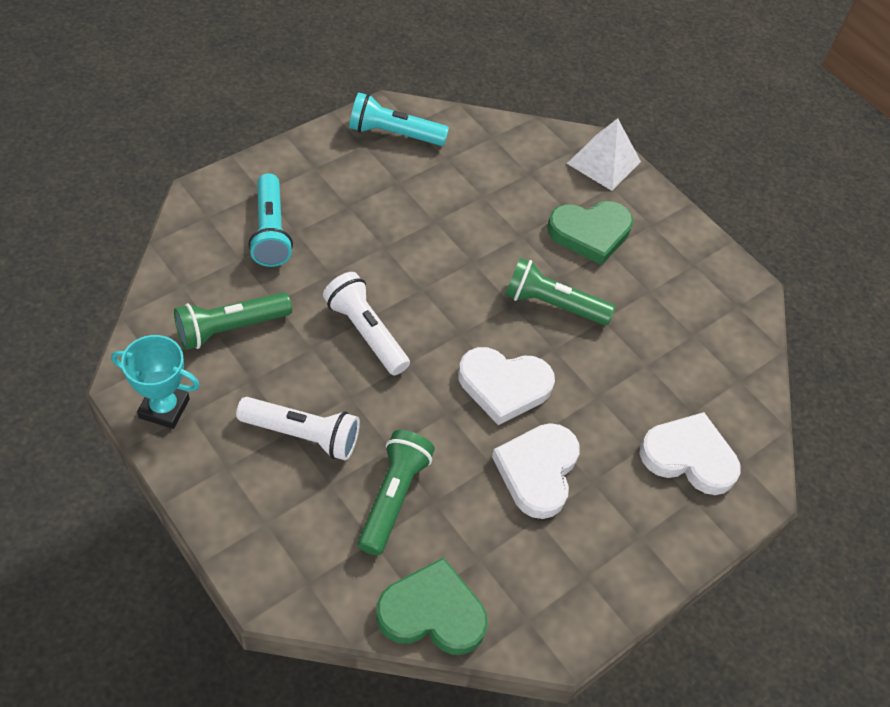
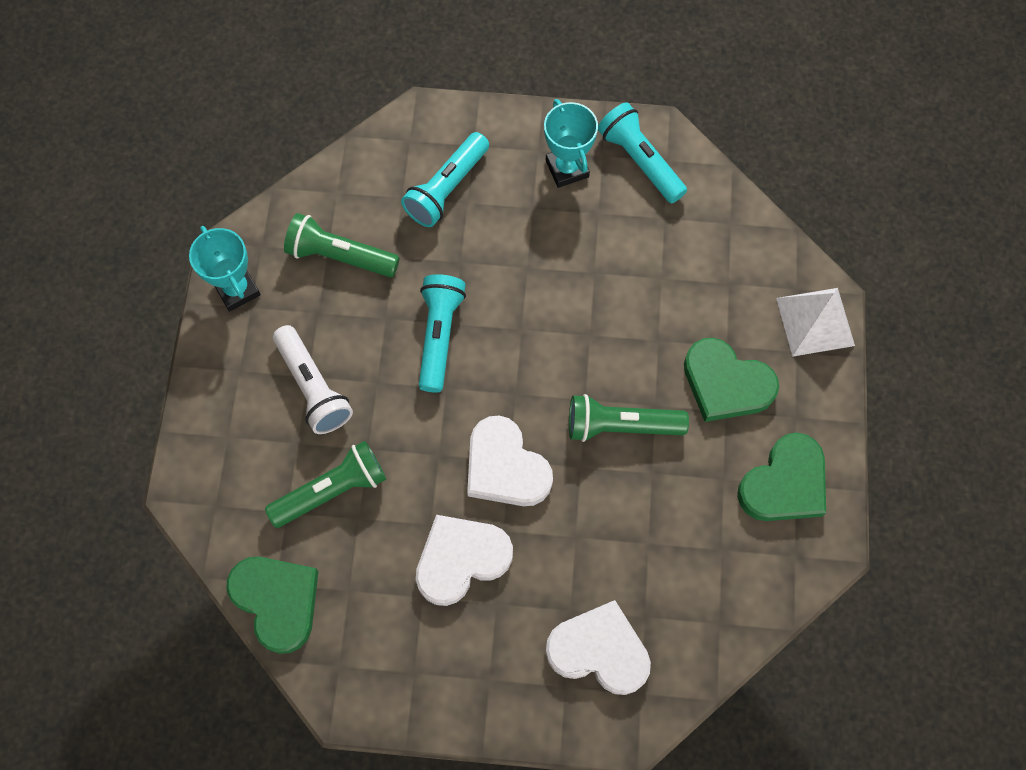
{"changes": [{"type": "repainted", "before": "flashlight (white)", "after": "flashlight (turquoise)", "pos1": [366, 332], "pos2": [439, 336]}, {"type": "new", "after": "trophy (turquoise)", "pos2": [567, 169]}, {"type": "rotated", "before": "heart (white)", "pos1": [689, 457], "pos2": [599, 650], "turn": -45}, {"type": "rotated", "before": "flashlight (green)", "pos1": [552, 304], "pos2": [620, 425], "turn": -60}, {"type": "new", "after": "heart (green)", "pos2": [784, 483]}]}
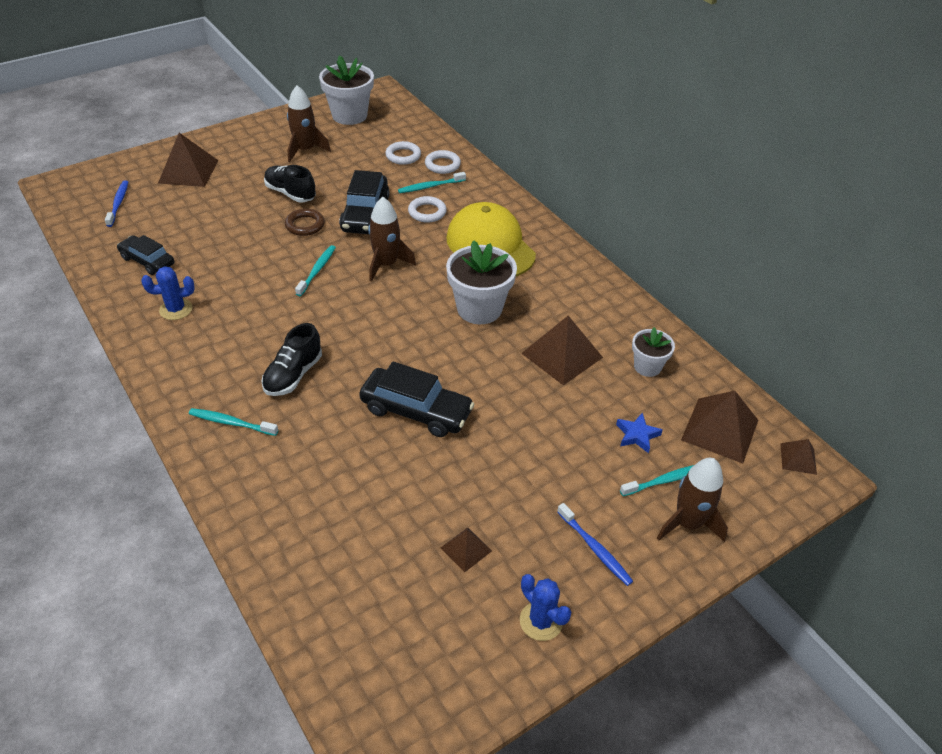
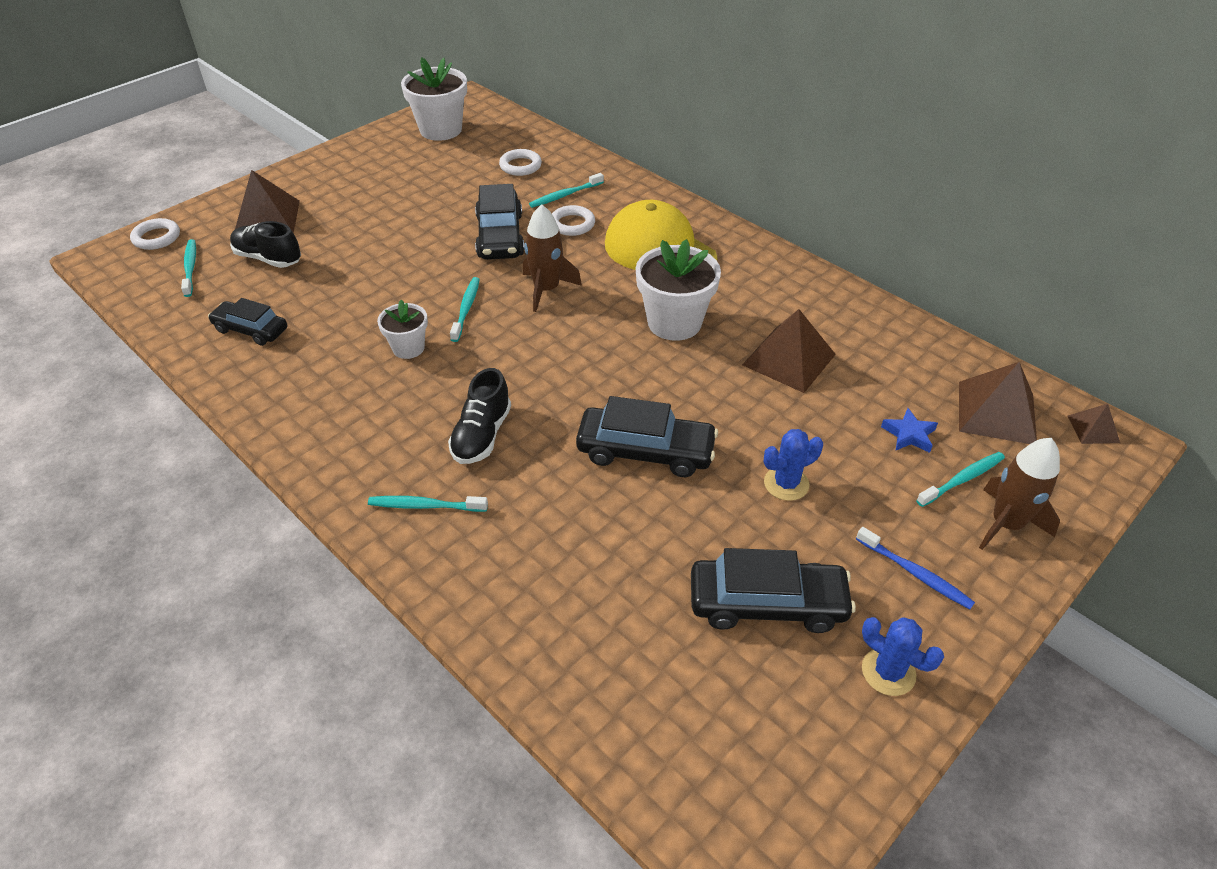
{"changes": [{"type": "shifted", "before": "ring (white)", "pos1": [442, 165], "pos2": [156, 238]}, {"type": "repainted", "before": "toothbrush (blue)", "after": "toothbrush (turquoise)", "pos1": [118, 204], "pos2": [190, 268]}, {"type": "shifted", "before": "shoe (black)", "pos1": [290, 193], "pos2": [268, 258]}, {"type": "shifted", "before": "flower pot (white)", "pos1": [647, 366], "pos2": [408, 348]}, {"type": "swapped", "before": "pyramid (brown)", "after": "car (black)", "pos1": [466, 549], "pos2": [767, 603]}, {"type": "shifted", "before": "cactus (blue)", "pos1": [176, 309], "pos2": [786, 483]}, {"type": "gone", "before": "ring (brown)", "pos1": [305, 225]}, {"type": "gone", "before": "rocket (brown)", "pos1": [305, 150]}]}
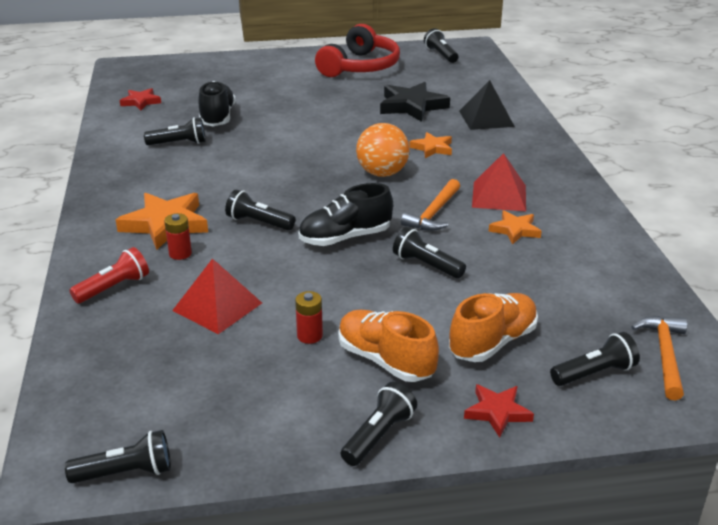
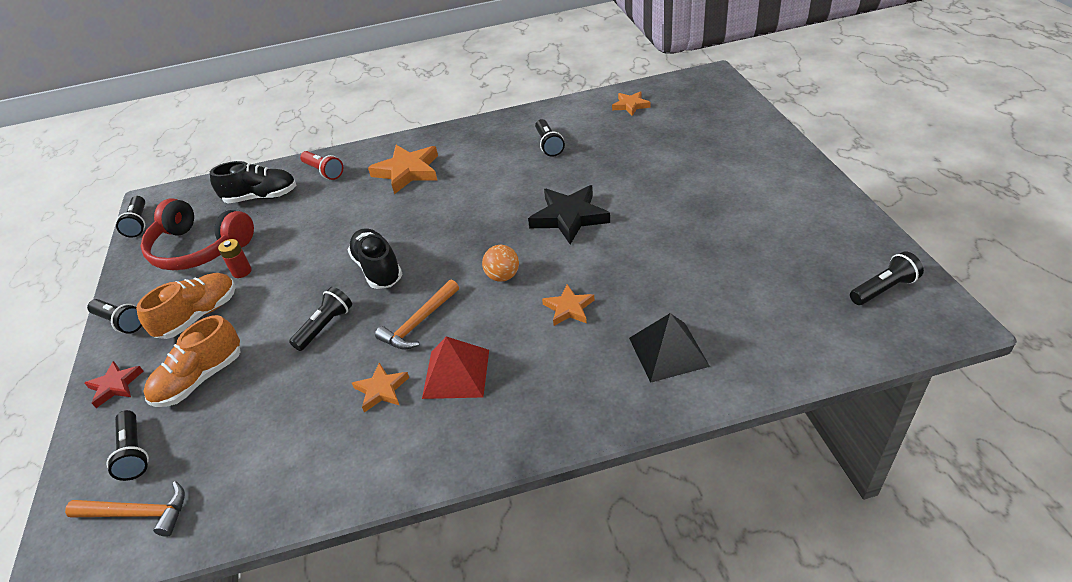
{"changes": [{"type": "shifted", "before": "headphones (red)", "pos1": [360, 67], "pos2": [199, 248]}, {"type": "rotated", "before": "shoe (orange)", "pos1": [492, 342], "pos2": [200, 379], "turn": 90}, {"type": "shifted", "before": "shoe (black)", "pos1": [217, 117], "pos2": [261, 197]}, {"type": "rotated", "before": "hammer (orange)", "pos1": [433, 213], "pos2": [419, 323], "turn": -75}, {"type": "scaled", "before": "ball (orange)", "pos1": [382, 173], "pos2": [503, 276], "scale": 0.65}, {"type": "shifted", "before": "star (black)", "pos1": [412, 106], "pos2": [569, 217]}, {"type": "repainted", "before": "star (red)", "after": "star (orange)", "pos1": [141, 102], "pos2": [630, 105]}, {"type": "gone", "before": "battery (red)", "pos1": [180, 253]}, {"type": "gone", "before": "pyramid (red)", "pos1": [217, 306]}, {"type": "gone", "before": "flashlight (black)", "pos1": [258, 222]}]}
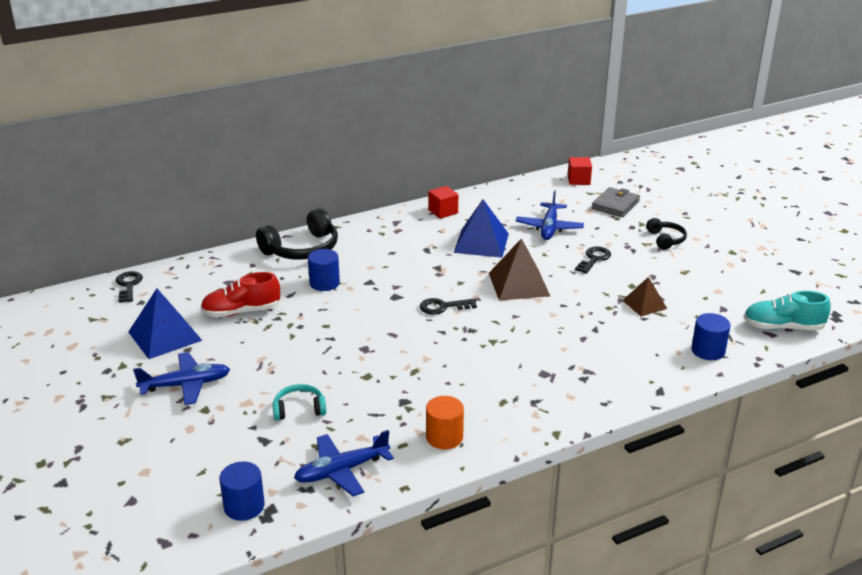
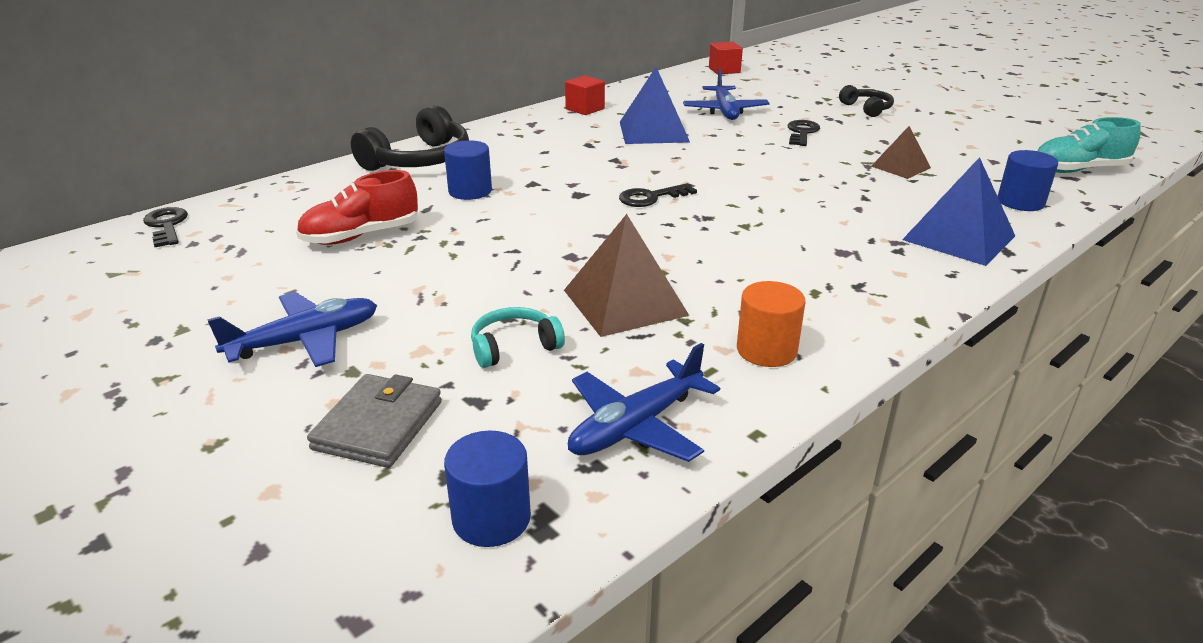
{"changes": [{"type": "shifted", "before": "wallet (grey)", "pos1": [615, 205], "pos2": [378, 425]}, {"type": "shifted", "before": "pyramid (brown)", "pos1": [519, 284], "pos2": [625, 302]}, {"type": "shifted", "before": "pyramid (blue)", "pos1": [165, 336], "pos2": [958, 237]}]}
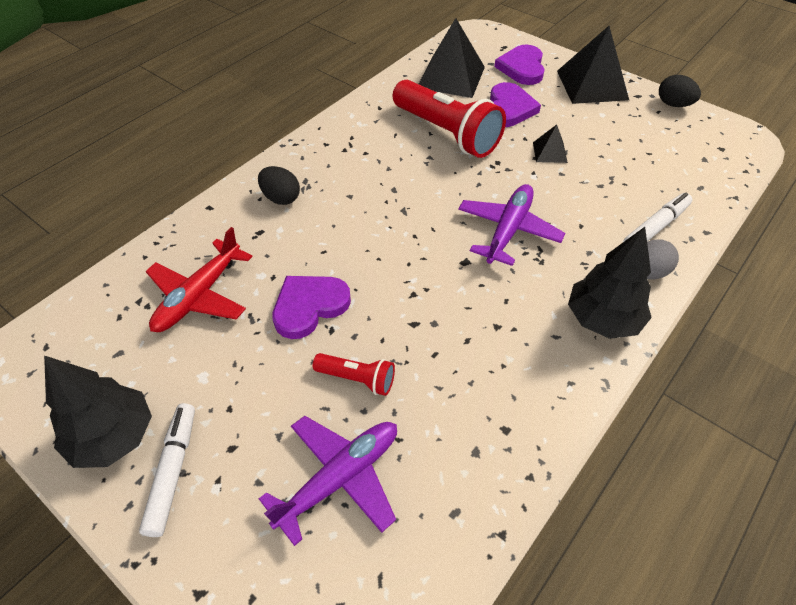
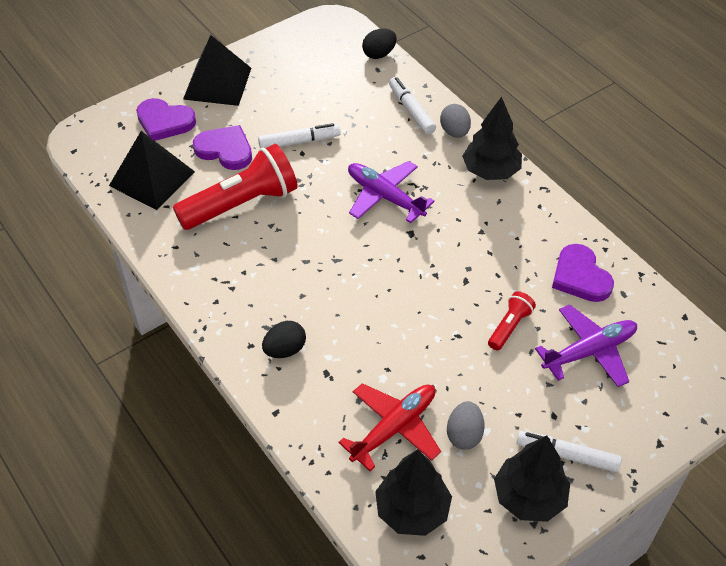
{"changes": [{"type": "swapped", "before": "pyramid (black)", "after": "marker (white)", "pos1": [550, 152], "pos2": [299, 141]}, {"type": "rotated", "before": "plane (red)", "pos1": [199, 296], "pos2": [394, 428], "turn": -90}, {"type": "shifted", "before": "egg (black)", "pos1": [673, 104], "pos2": [379, 54]}, {"type": "new", "after": "tree (black)", "pos2": [412, 510]}, {"type": "new", "after": "egg (grey)", "pos2": [464, 435]}, {"type": "rotated", "before": "plane (purple)", "pos1": [340, 478], "pos2": [589, 351], "turn": 90}, {"type": "shifted", "before": "heart (purple)", "pos1": [309, 306], "pos2": [580, 276]}]}
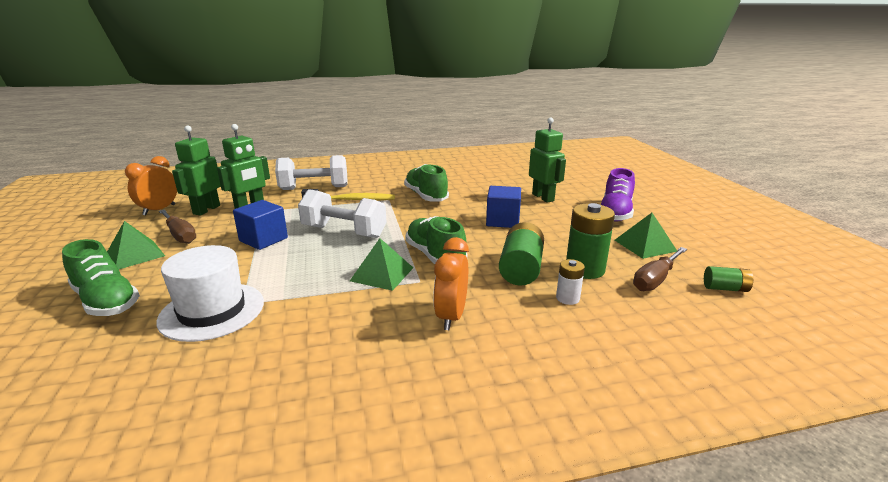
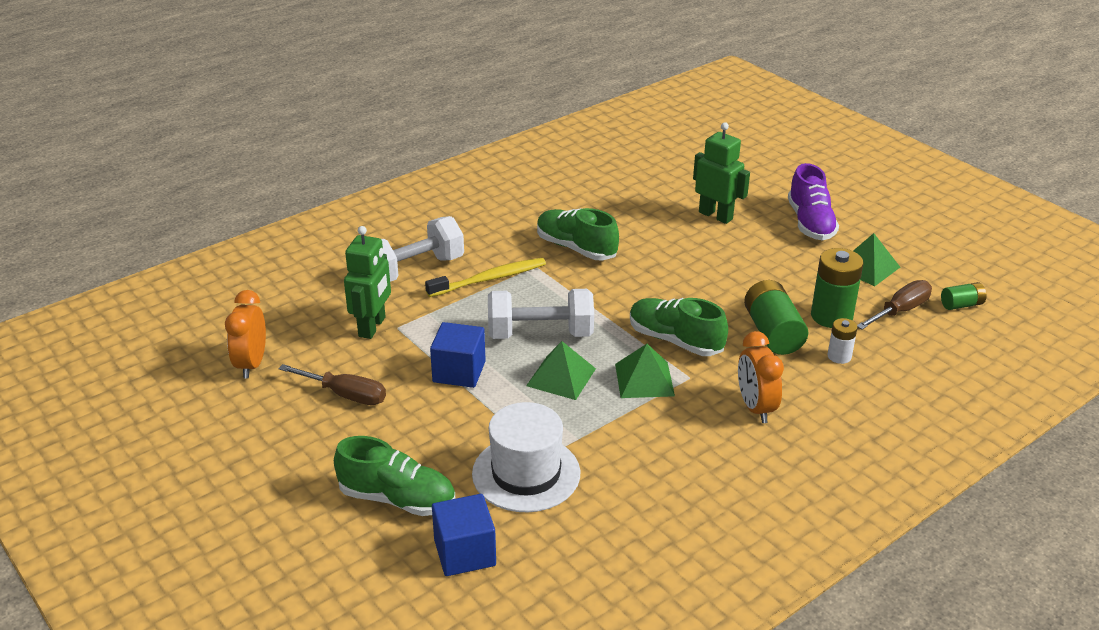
{"changes": [{"type": "shifted", "before": "cube (blue)", "pos1": [502, 221], "pos2": [465, 553]}, {"type": "shifted", "before": "pyramid (green)", "pos1": [135, 255], "pos2": [561, 377]}, {"type": "rotated", "before": "screwdriver (brown)", "pos1": [655, 279], "pos2": [900, 311], "turn": -150}, {"type": "gone", "before": "robot (green)", "pos1": [206, 210]}]}
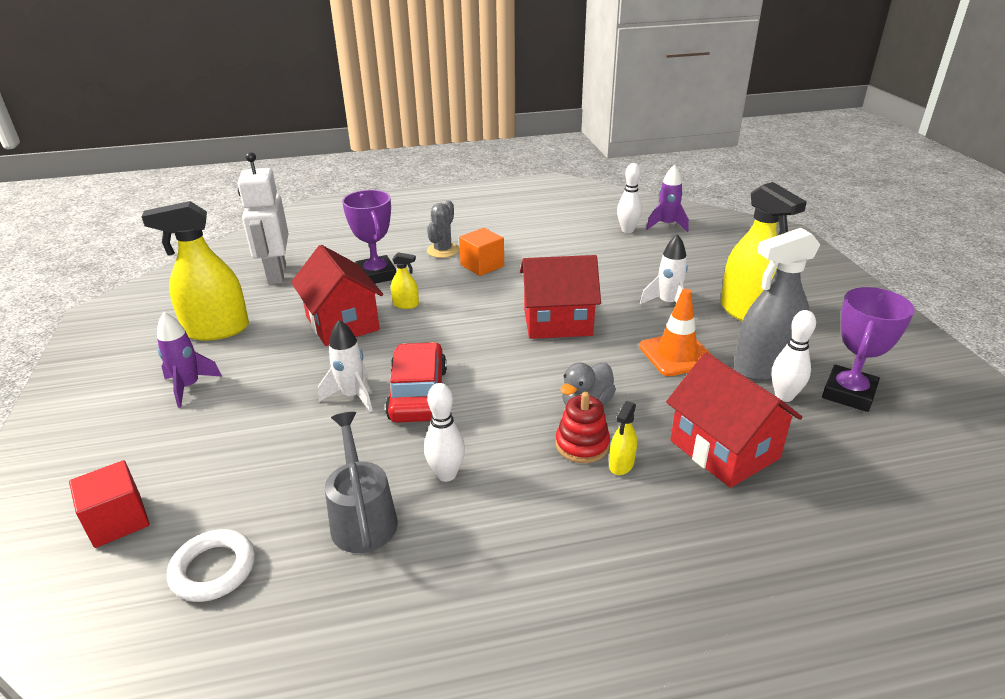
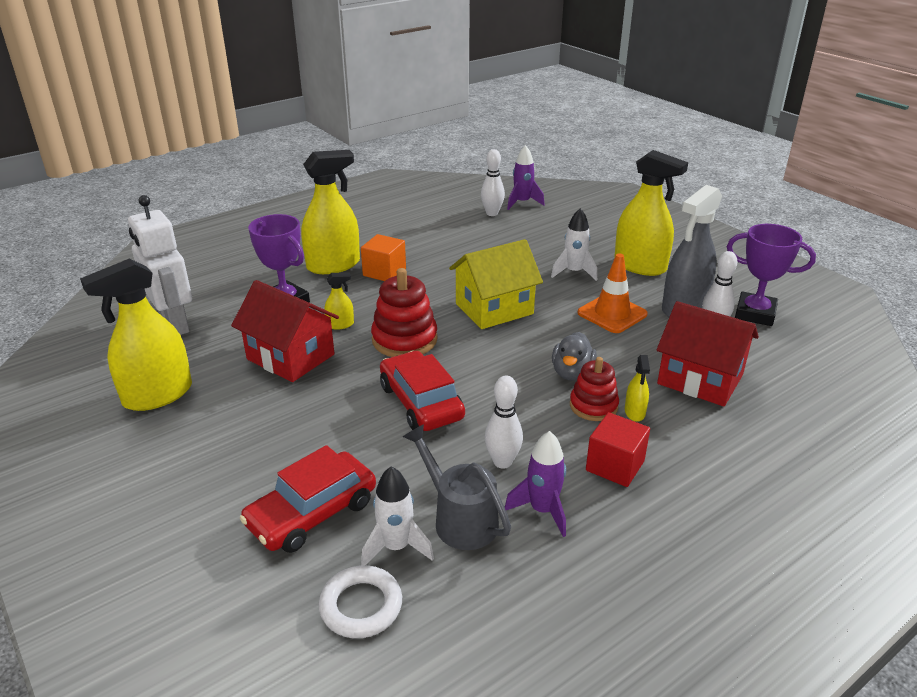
{"changes": [{"type": "new", "after": "car (red)", "pos2": [312, 513]}, {"type": "swapped", "before": "cactus (grey)", "after": "spray bottle (yellow)", "pos1": [443, 250], "pos2": [333, 265]}, {"type": "shifted", "before": "rocket (white)", "pos1": [352, 396], "pos2": [396, 547]}, {"type": "new", "after": "stacking toy (red)", "pos2": [404, 339]}, {"type": "repainted", "before": "house (red)", "after": "house (yellow)", "pos1": [557, 322], "pos2": [494, 309]}, {"type": "shifted", "before": "rocket (purple)", "pos1": [189, 387], "pos2": [542, 510]}, {"type": "shifted", "before": "cube (red)", "pos1": [118, 521], "pos2": [615, 466]}, {"type": "rotated", "before": "trophy (purple)", "pos1": [848, 393], "pos2": [755, 313], "turn": -75}]}
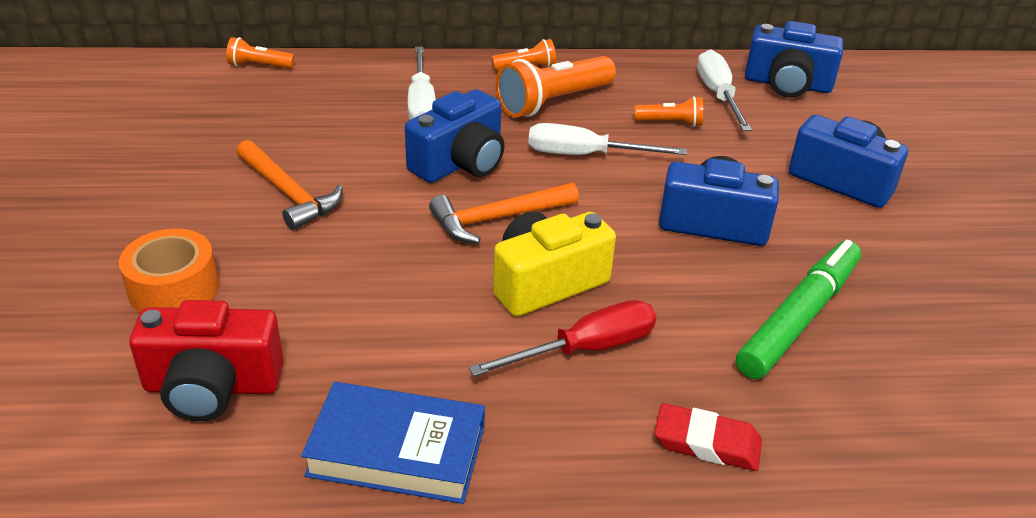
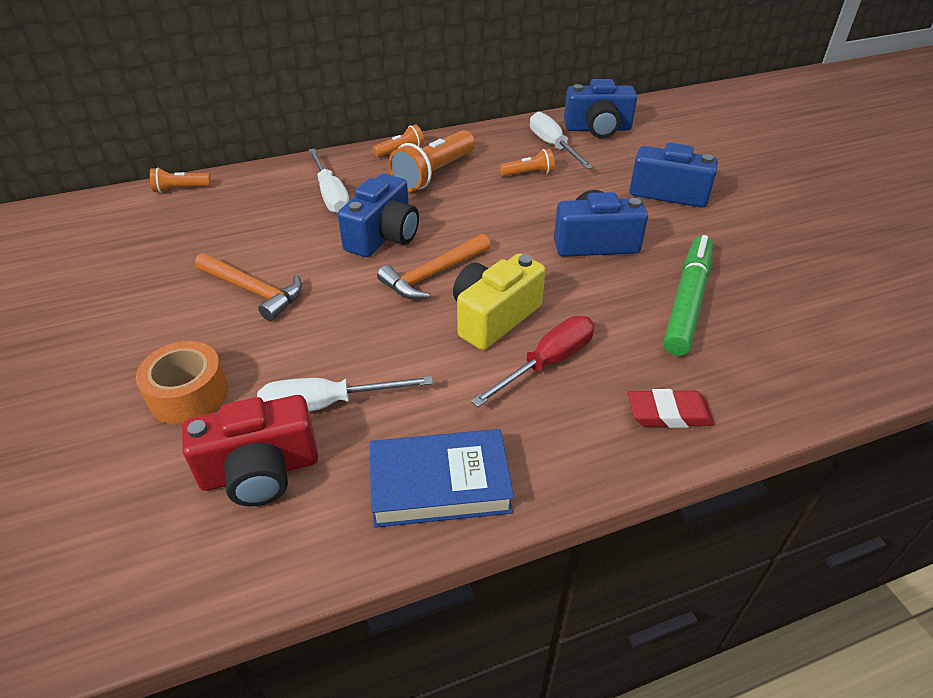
{"changes": [{"type": "shifted", "before": "screwdriver (white)", "pos1": [585, 155], "pos2": [326, 404]}]}
